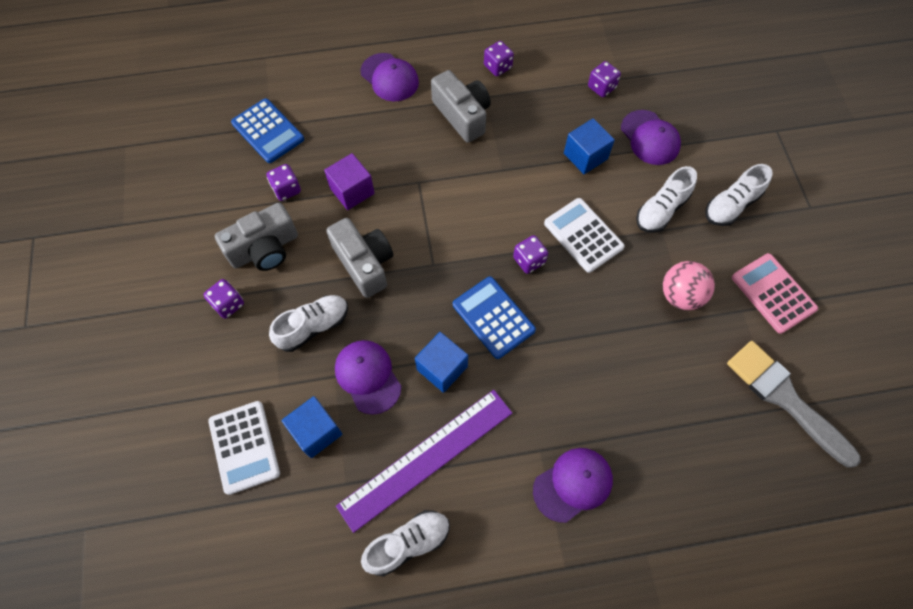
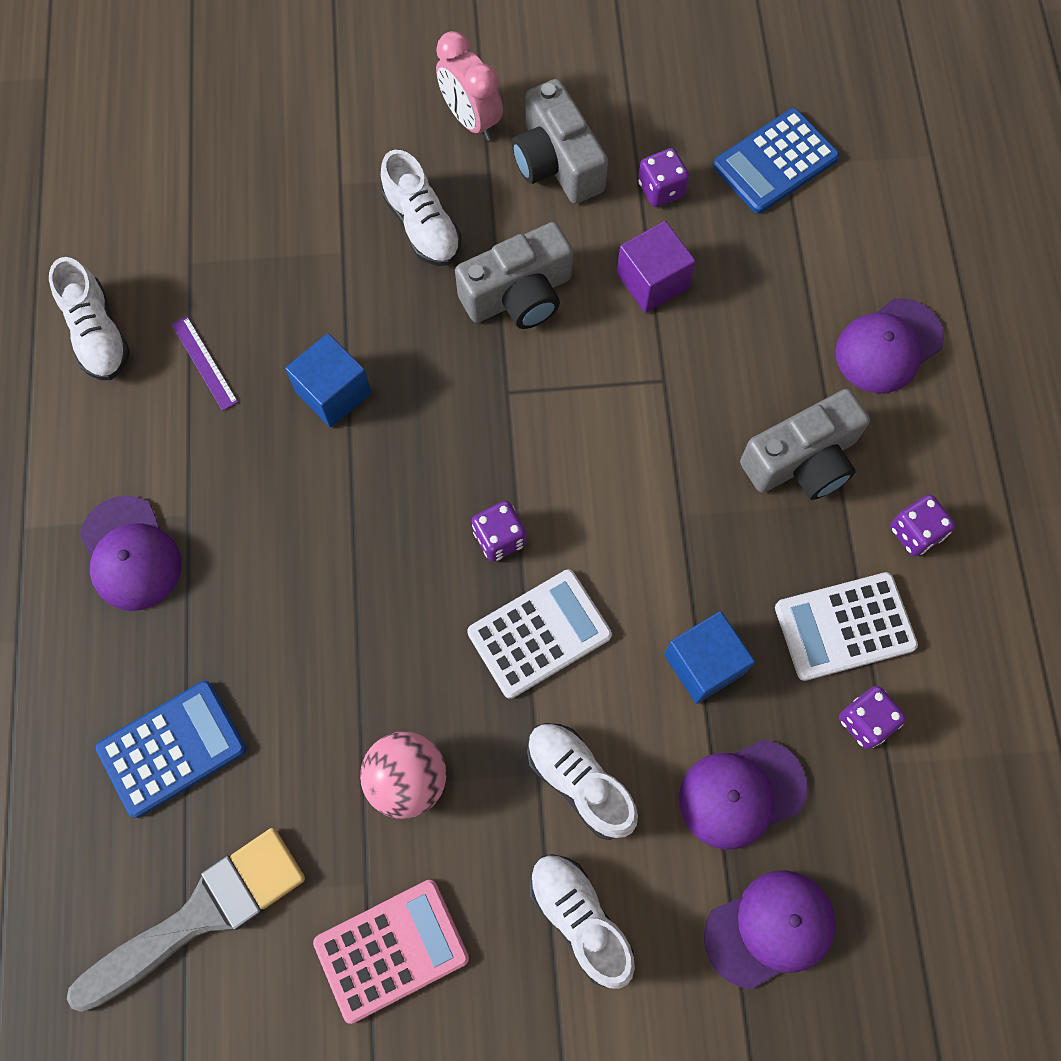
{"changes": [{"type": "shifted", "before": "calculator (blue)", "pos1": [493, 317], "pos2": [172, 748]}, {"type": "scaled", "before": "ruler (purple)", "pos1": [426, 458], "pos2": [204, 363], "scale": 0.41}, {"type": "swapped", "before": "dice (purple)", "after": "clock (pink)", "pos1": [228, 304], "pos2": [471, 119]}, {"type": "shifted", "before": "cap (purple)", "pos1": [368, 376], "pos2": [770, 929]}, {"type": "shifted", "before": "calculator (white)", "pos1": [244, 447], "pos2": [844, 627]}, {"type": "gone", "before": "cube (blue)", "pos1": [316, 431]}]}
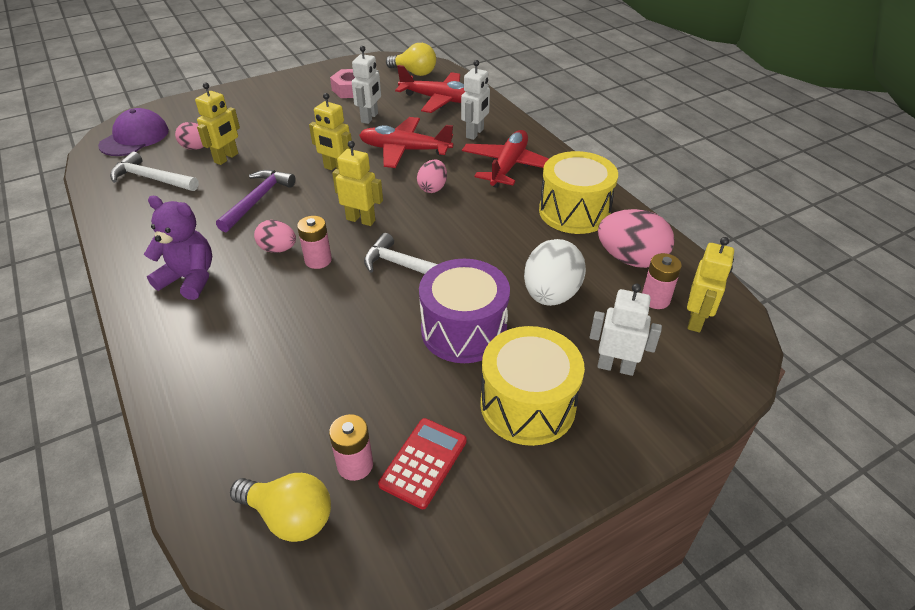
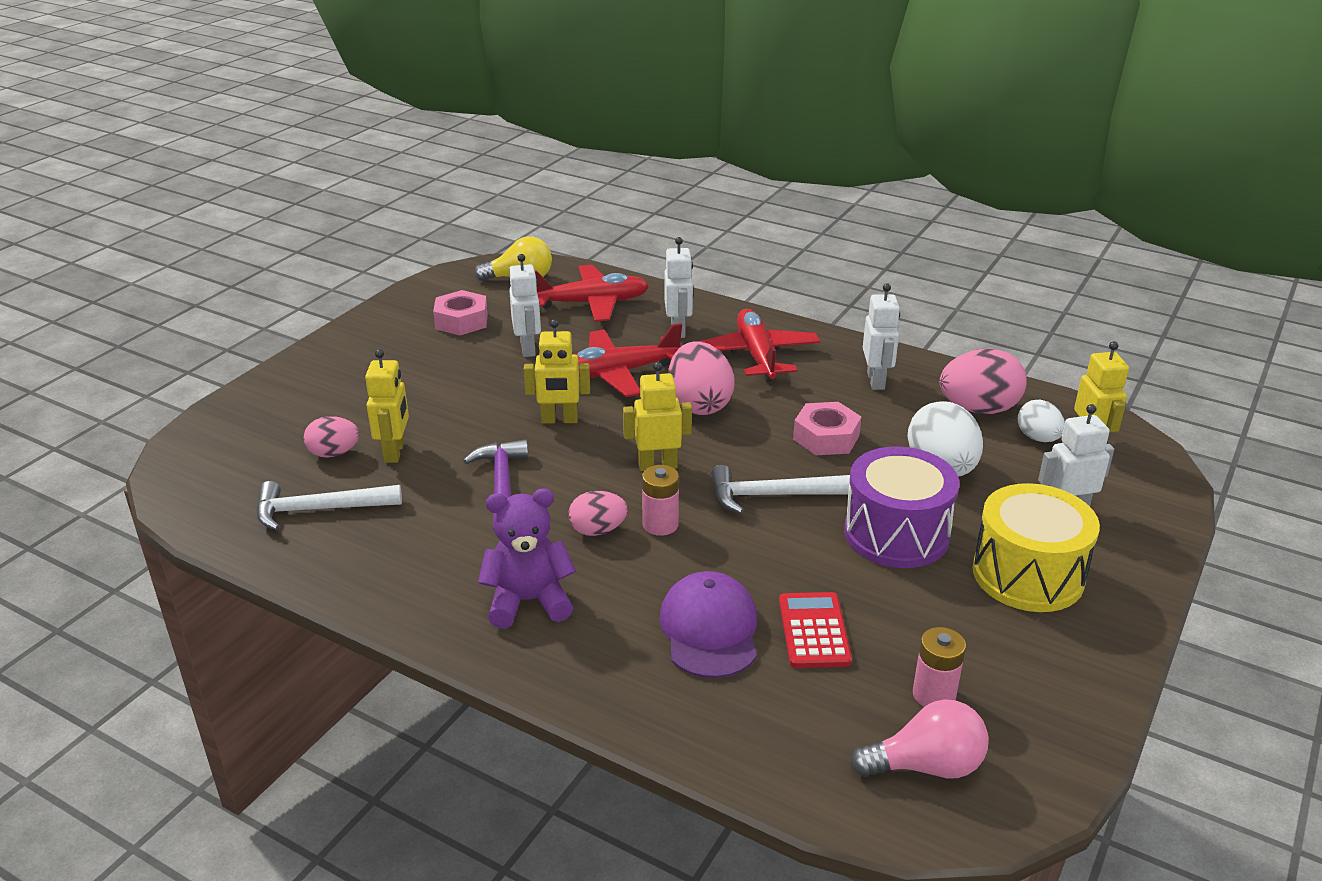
{"changes": [{"type": "shifted", "before": "cap (purple)", "pos1": [134, 138], "pos2": [709, 630]}, {"type": "scaled", "before": "egg (pink)", "pos1": [432, 188], "pos2": [699, 405], "scale": 1.68}, {"type": "shifted", "before": "calculator (red)", "pos1": [423, 462], "pos2": [814, 631]}, {"type": "new", "after": "nut (pink)", "pos2": [826, 437]}, {"type": "repainted", "before": "light bulb (yellow)", "after": "light bulb (pink)", "pos1": [289, 517], "pos2": [926, 766]}, {"type": "swapped", "before": "drum (yellow)", "after": "robot (white)", "pos1": [574, 211], "pos2": [876, 381]}, {"type": "swapped", "before": "battery (pink)", "after": "egg (white)", "pos1": [655, 299], "pos2": [1038, 438]}]}
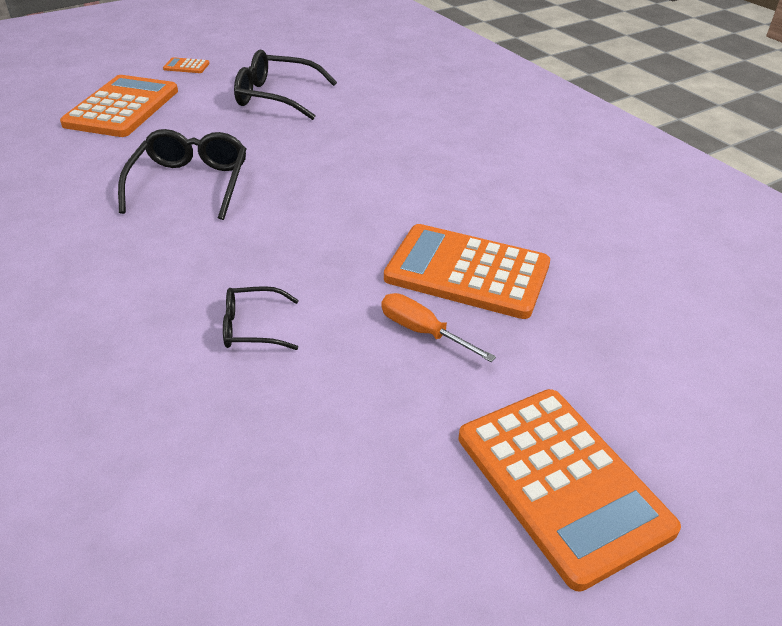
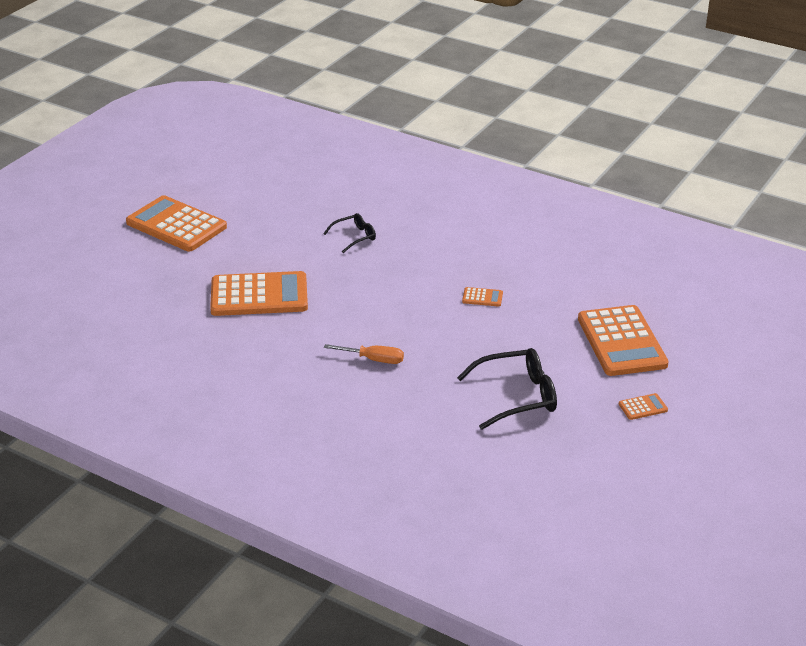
{"changes": [{"type": "shifted", "before": "screwdriver (orange)", "pos1": [422, 331], "pos2": [374, 360]}, {"type": "swapped", "before": "glasses (black)", "after": "calculator (orange)", "pos1": [190, 183], "pos2": [482, 297]}]}
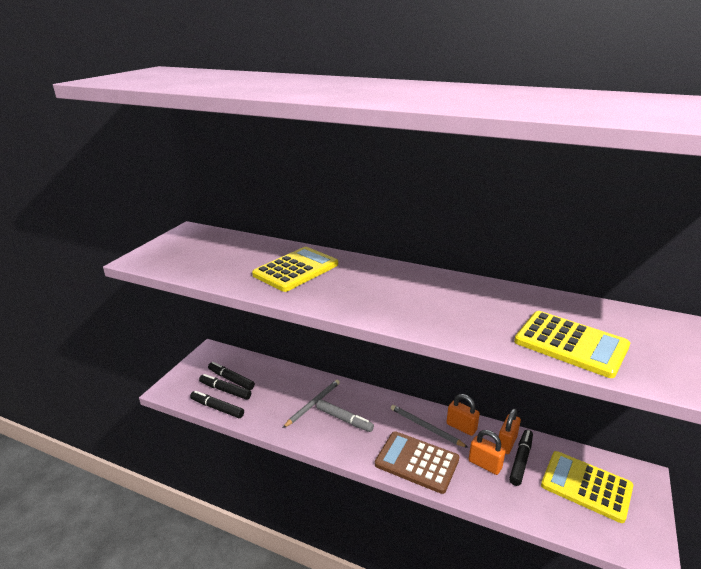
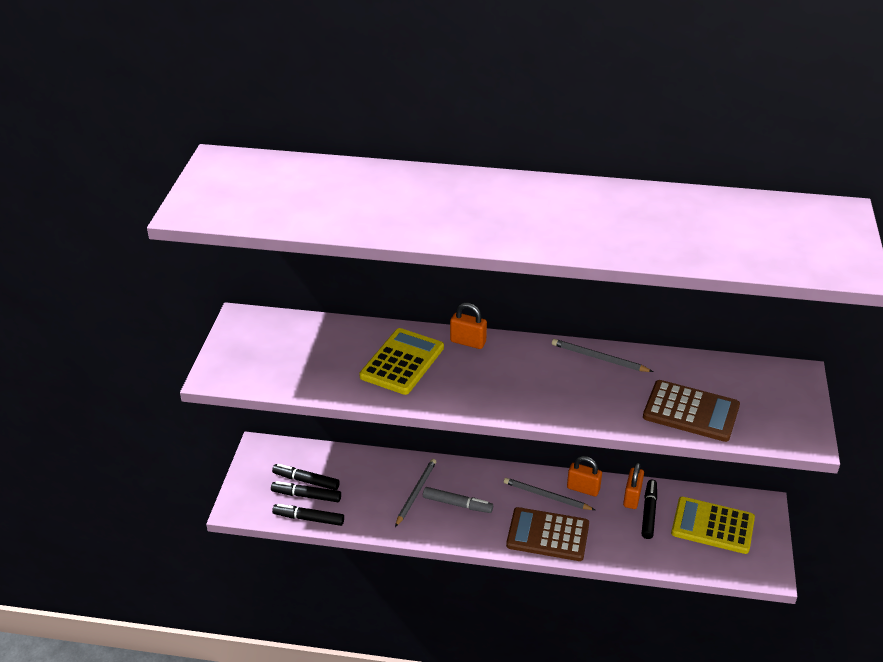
{"changes": [{"type": "shifted", "before": "padlock (orange)", "pos1": [485, 464], "pos2": [468, 342]}, {"type": "new", "after": "pencil (grey)", "pos2": [599, 358]}, {"type": "repainted", "before": "calculator (yellow)", "after": "calculator (brown)", "pos1": [570, 344], "pos2": [691, 412]}]}
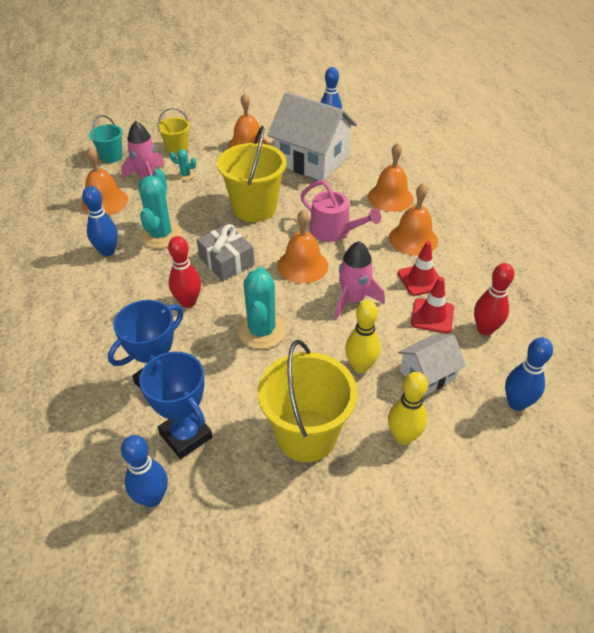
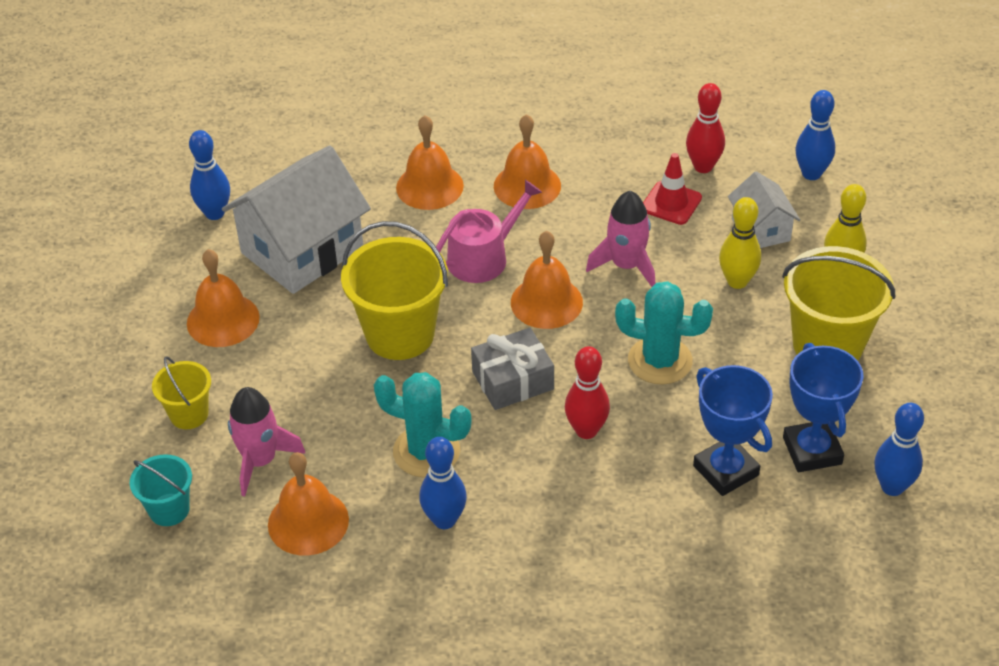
{"changes": [{"type": "rotated", "before": "trophy (blue)", "pos1": [186, 435], "pos2": [812, 451], "turn": -75}, {"type": "gone", "before": "cactus (turquoise)", "pos1": [185, 175]}, {"type": "gone", "before": "traffic cone (red)", "pos1": [420, 280]}]}
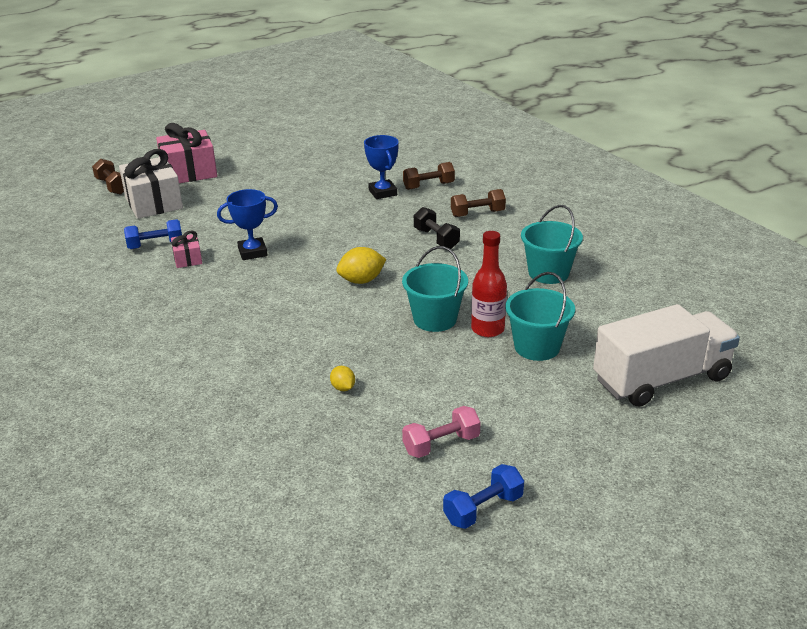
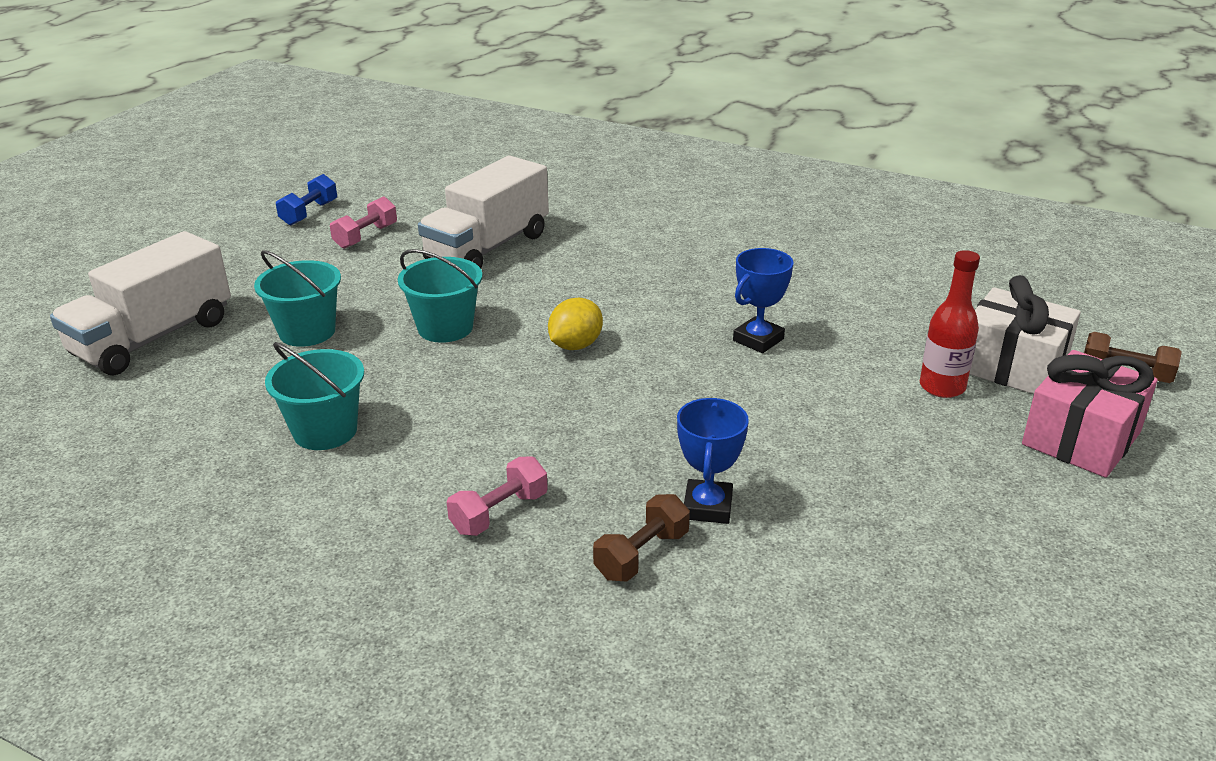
{"changes": [{"type": "swapped", "before": "lemon (yellow)", "after": "truck (white)", "pos1": [343, 388], "pos2": [488, 248]}, {"type": "repainted", "before": "dumbbell (brown)", "after": "dumbbell (pink)", "pos1": [477, 214], "pos2": [499, 513]}, {"type": "rotated", "before": "trophy (blue)", "pos1": [383, 192], "pos2": [707, 507], "turn": 60}, {"type": "shifted", "before": "bottle (red)", "pos1": [487, 329], "pos2": [942, 387]}, {"type": "gone", "before": "dumbbell (blue)", "pos1": [155, 245]}, {"type": "gone", "before": "gift (pink)", "pos1": [188, 259]}, {"type": "gone", "before": "dumbbell (black)", "pos1": [436, 239]}]}
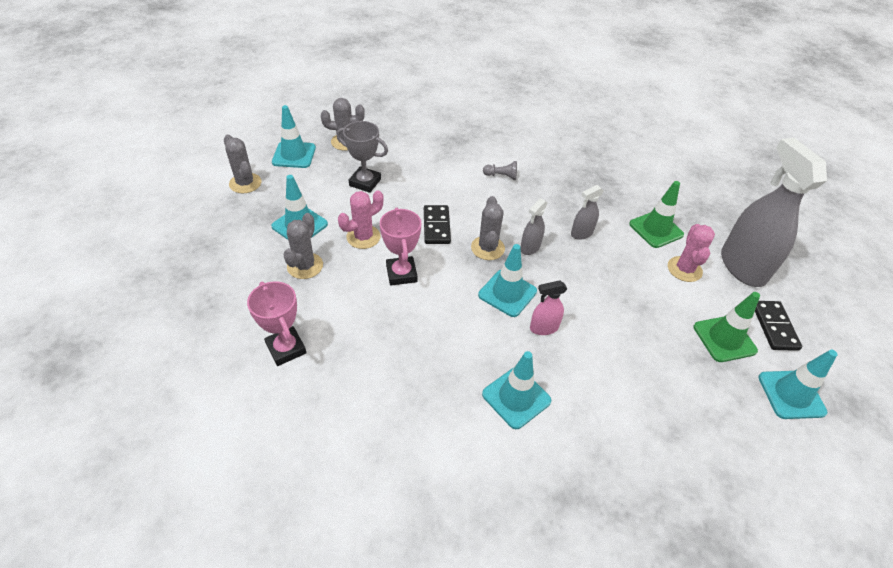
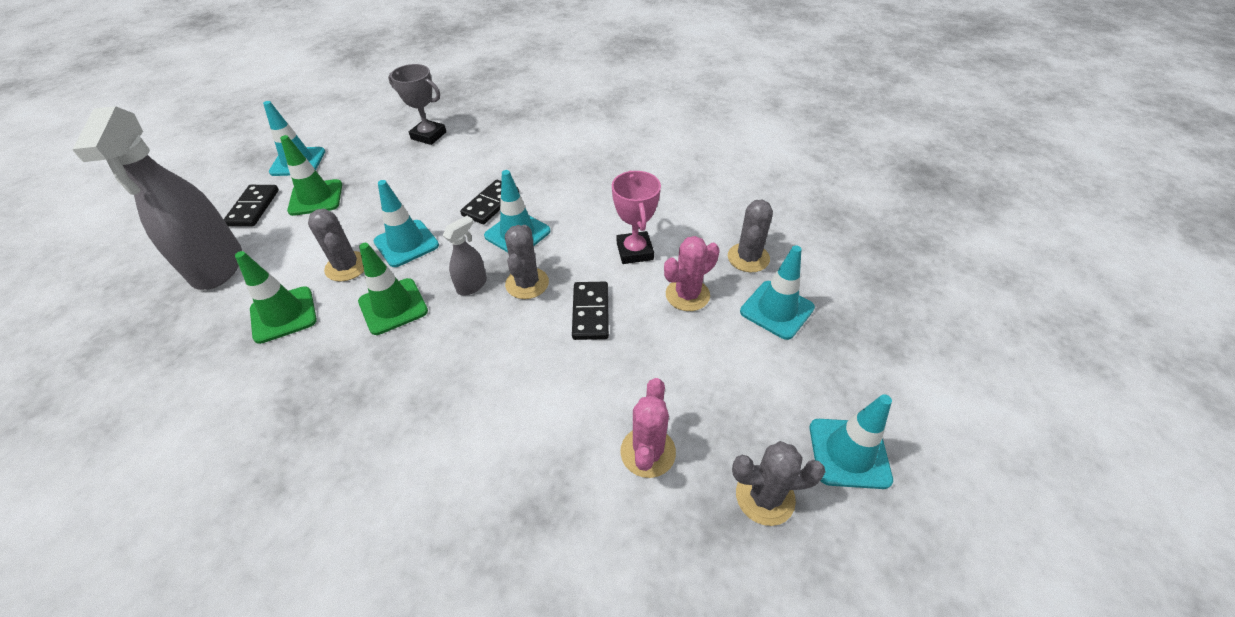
{"changes": [{"type": "shifted", "before": "cactus (grey)", "pos1": [245, 183], "pos2": [347, 266]}, {"type": "swapped", "before": "spray bottle (grey)", "after": "traffic cone (green)", "pos1": [581, 233], "pos2": [393, 306]}, {"type": "shifted", "before": "traffic cone (turquoise)", "pos1": [516, 397], "pos2": [406, 243]}, {"type": "shifted", "before": "trophy (grey)", "pos1": [365, 182], "pos2": [429, 135]}, {"type": "swapped", "before": "spray bottle (pink)", "after": "domino (black)", "pos1": [543, 328], "pos2": [490, 204]}, {"type": "shifted", "before": "cactus (pink)", "pos1": [684, 269], "pos2": [648, 452]}, {"type": "gone", "before": "trophy (pink)", "pos1": [286, 348]}, {"type": "gone", "before": "pawn (grey)", "pos1": [501, 176]}]}
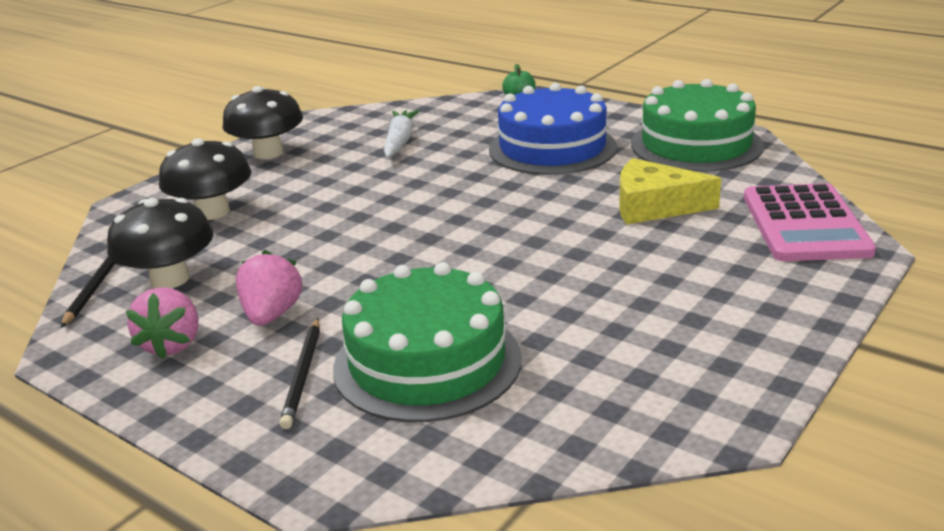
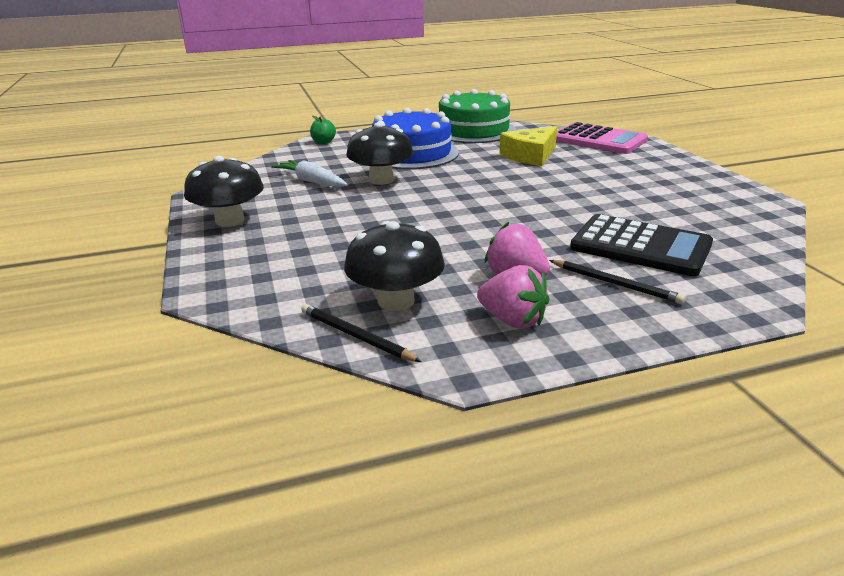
{"changes": [{"type": "shifted", "before": "mushroom (black)", "pos1": [212, 212], "pos2": [381, 180]}, {"type": "swapped", "before": "cake (green)", "after": "calculator (black)", "pos1": [427, 362], "pos2": [640, 246]}]}
